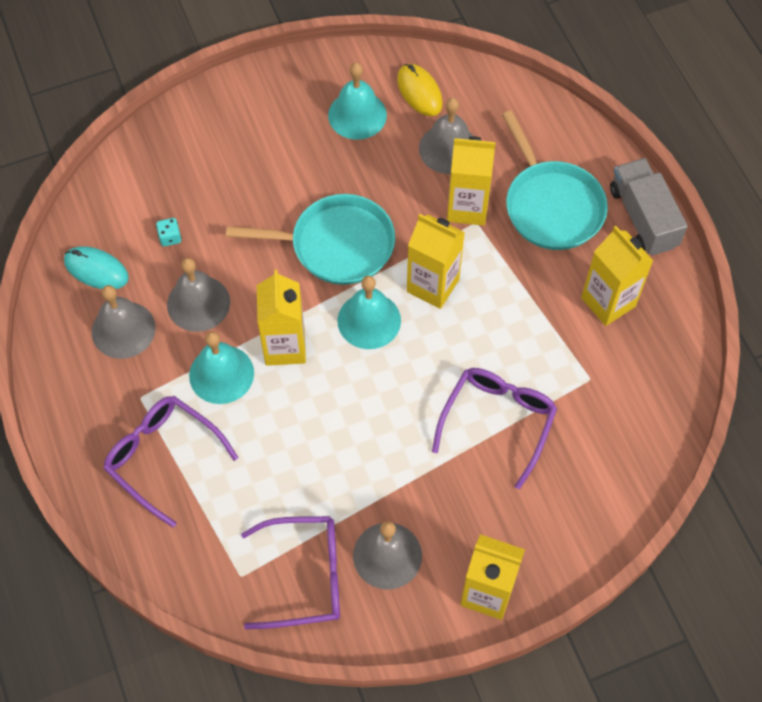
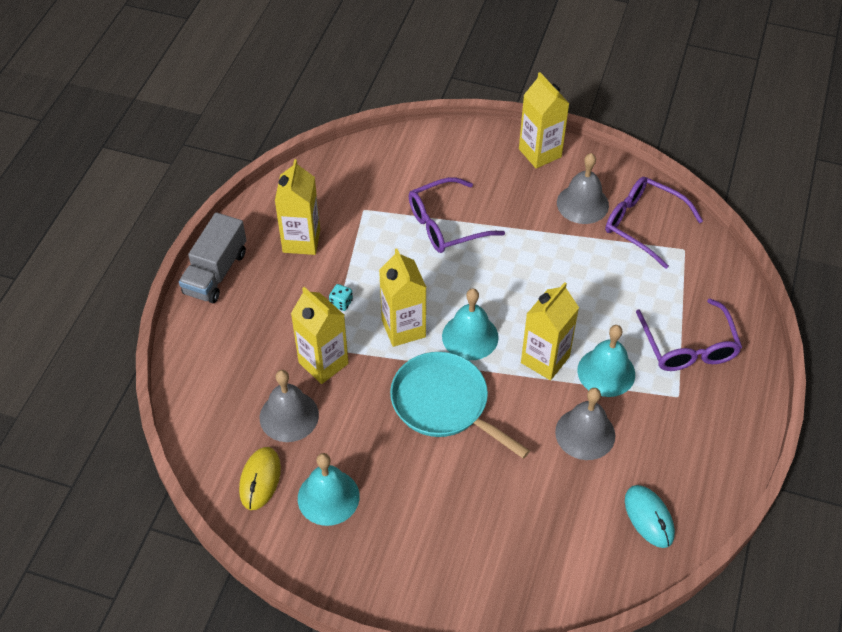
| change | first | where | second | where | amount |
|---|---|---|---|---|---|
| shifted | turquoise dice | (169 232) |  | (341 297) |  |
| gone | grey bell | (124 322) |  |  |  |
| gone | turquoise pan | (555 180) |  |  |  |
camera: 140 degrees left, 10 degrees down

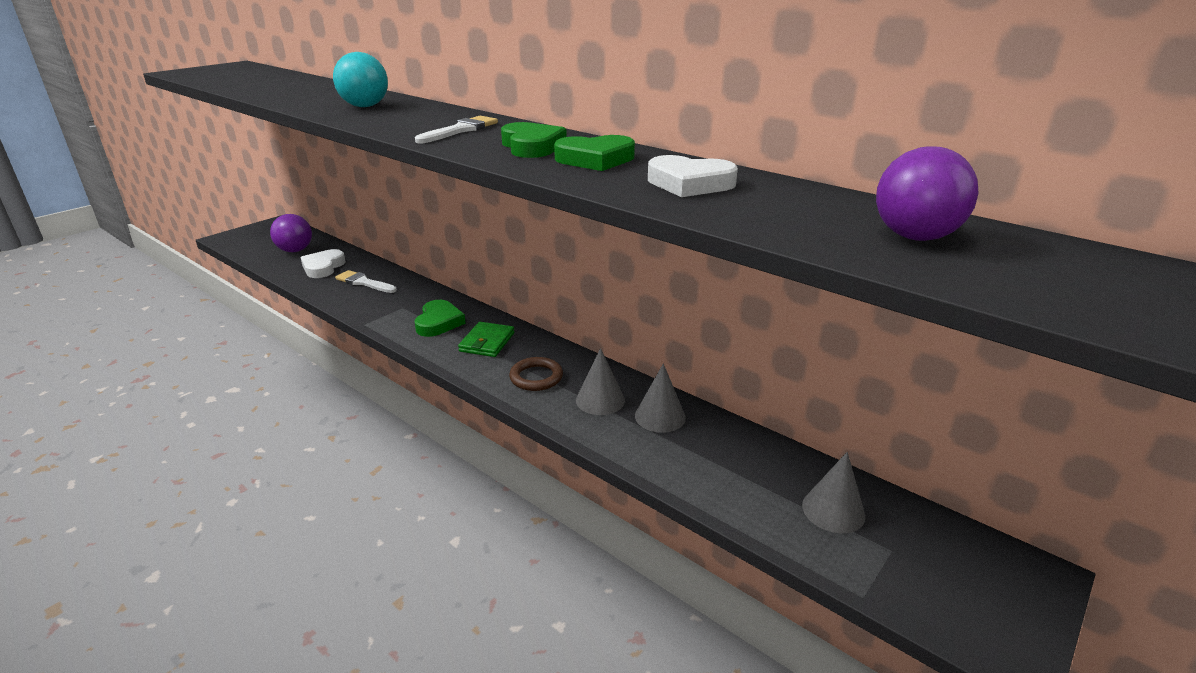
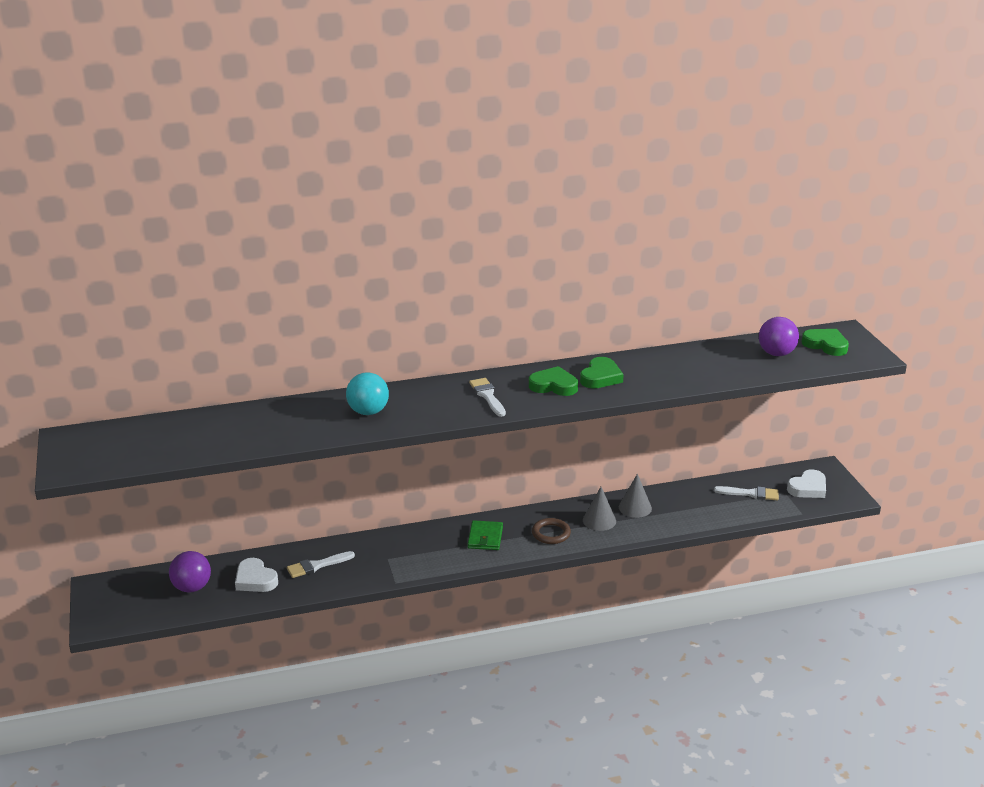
| change | first | where | second | where | amount |
|---|---|---|---|---|---|
| rotated | green wallet | (486 339) |  | (485 535) | 45 degrees clockwise |
| swapped | grey cone | (834 492) | white brush | (746 493) |  |
| shifted | white heart | (693 176) |  | (806 483) |  |
| shifted | green heart | (440 318) |  | (825 342) |  |
camera: 55 degrees left, 0 degrees up

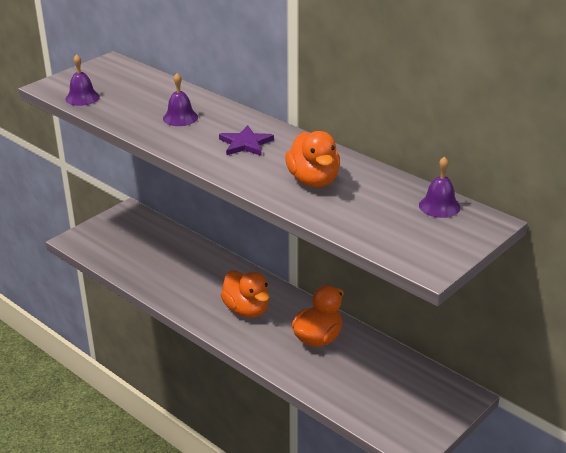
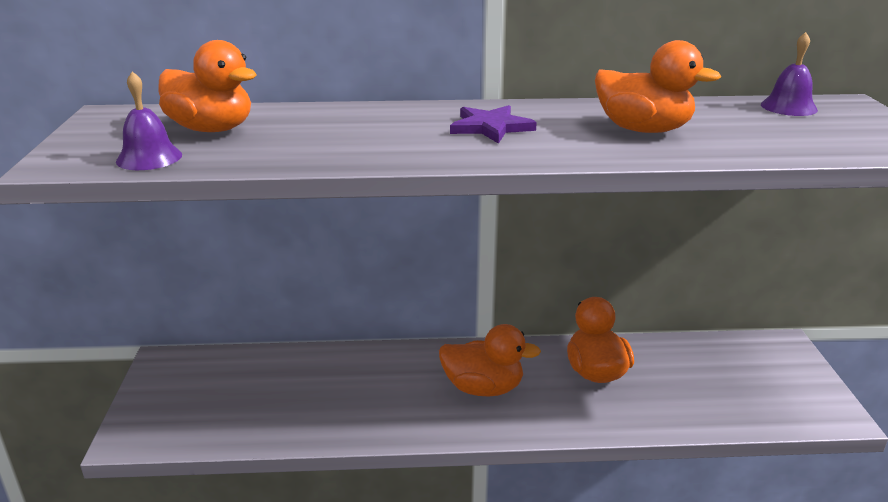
| change | first | where | second | where | amount |
|---|---|---|---|---|---|
| new |  |  | orange duck | (207 86) |  |
| gone | purple bell | (180 99) |  |  |  |
camera: 45 degrees left, 5 degrees down

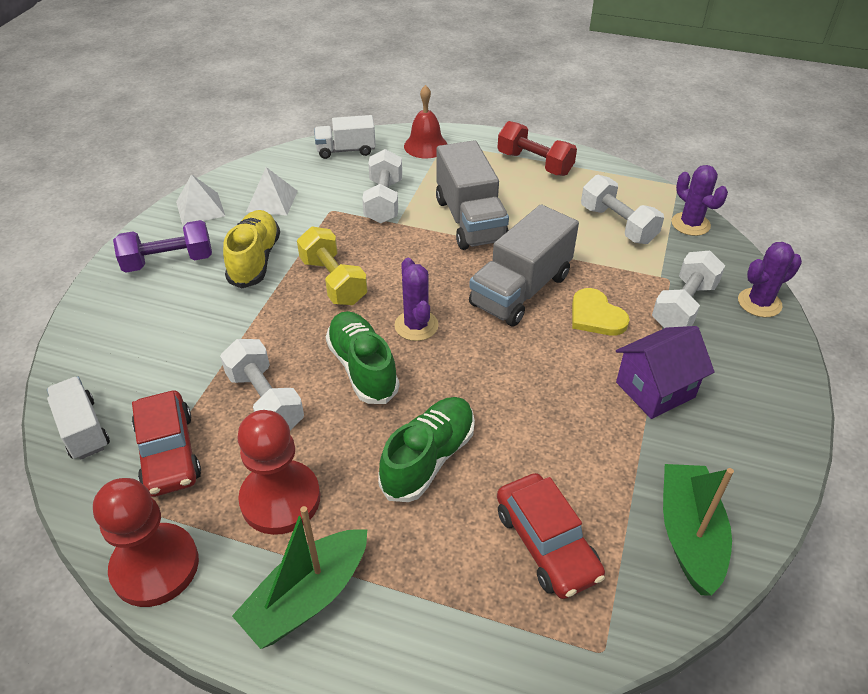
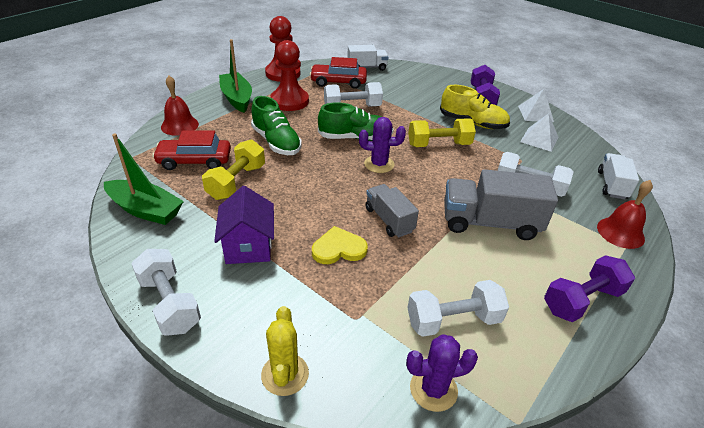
| change | first | where | second | where | amount |
|---|---|---|---|---|---|
| shifted | white dumbbell | (688 289) |  | (166 292) |  |
| new |  |  | red bell | (180 106) |  |
| new |  |  | yellow dumbbell | (233 169) |  |
| repainted | purple cactus | (770 279) | yellow cactus | (285 351) |  |
| scaled | grey truck | (524 265) |  | (392 210) | x0.61 |
| repainted | red dumbbell | (537 148) | purple dumbbell | (589 288) |  |
camera: 110 degrees right, 5 degrees down

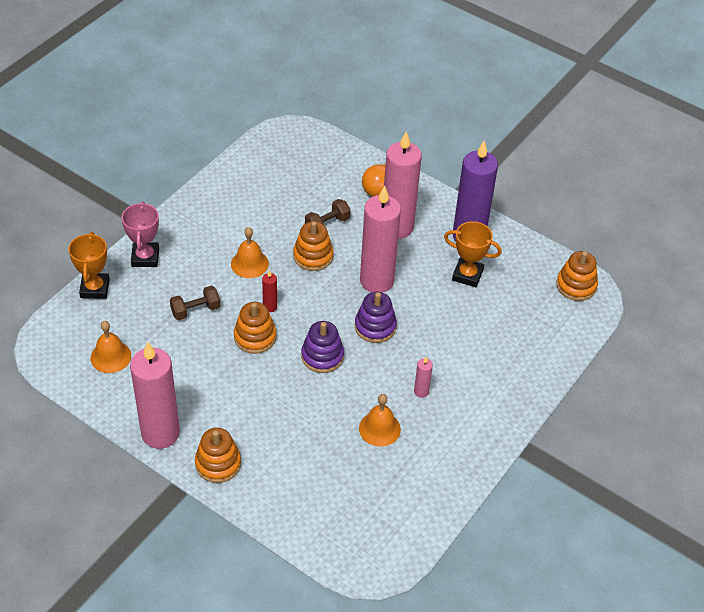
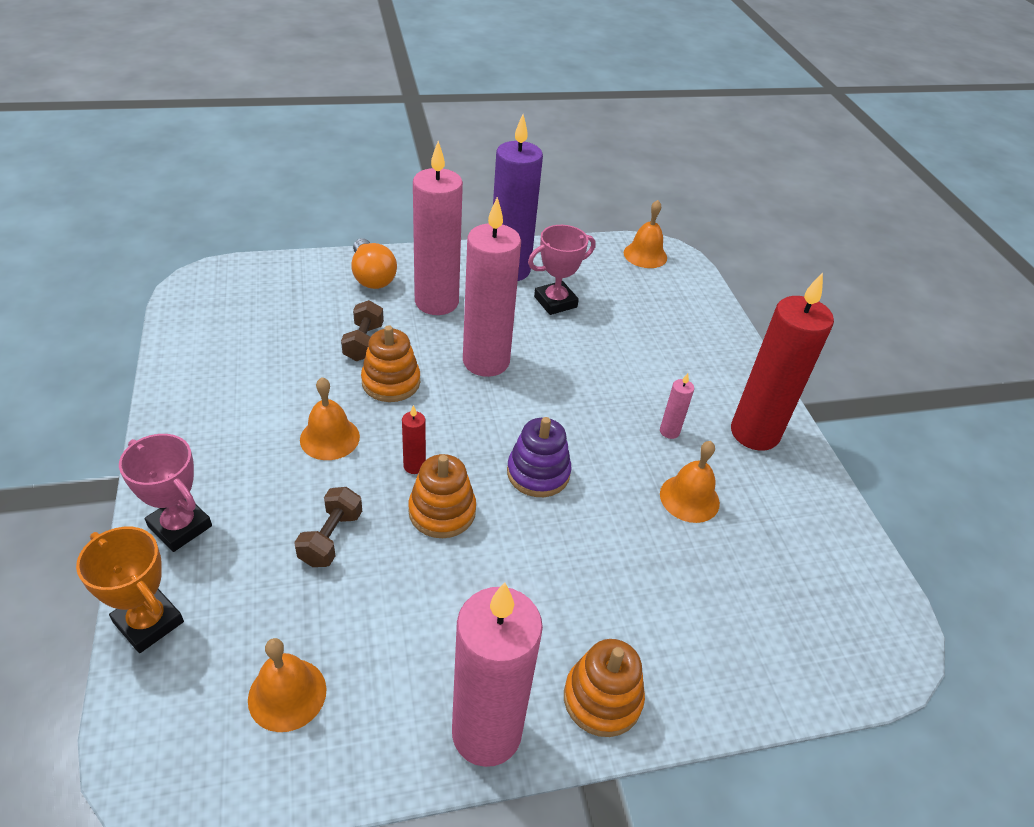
| change | first | where | second | where | amount |
|---|---|---|---|---|---|
| repainted | orange trophy | (473 254) | pink trophy | (562 270) |  |
| swapped | orange stacking toy | (577 276) | orange bell | (645 234) |  |
| new |  |  | red candle | (782 361) |  |
| gone | purple stacking toy | (376 317) |  |  |  |
camera: 50 degrees left, 5 degrees down

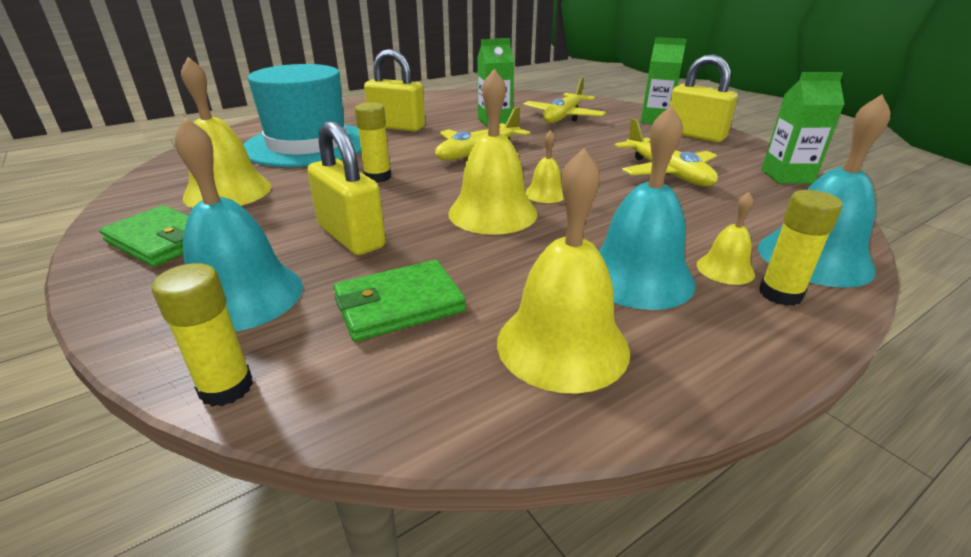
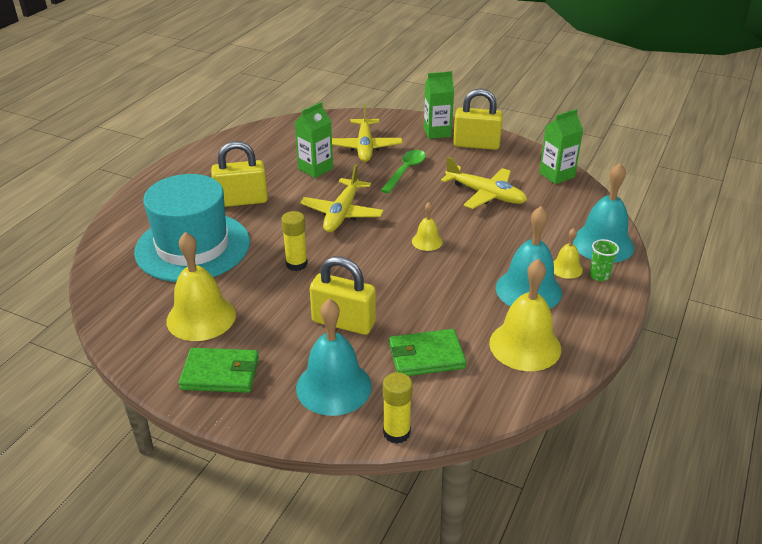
| change | first | where | second | where | amount |
|---|---|---|---|---|---|
| new |  |  | green spoon | (403 172) |  |
| rotated | green wallet | (399 301) |  | (427 352) | 45 degrees clockwise |
| swapped | yellow glue stick | (801 248) | green cup | (604 260) |  |
| gone | yellow bell | (492 152) |  |  |  |
camera: 30 degrees left, 5 degrees up

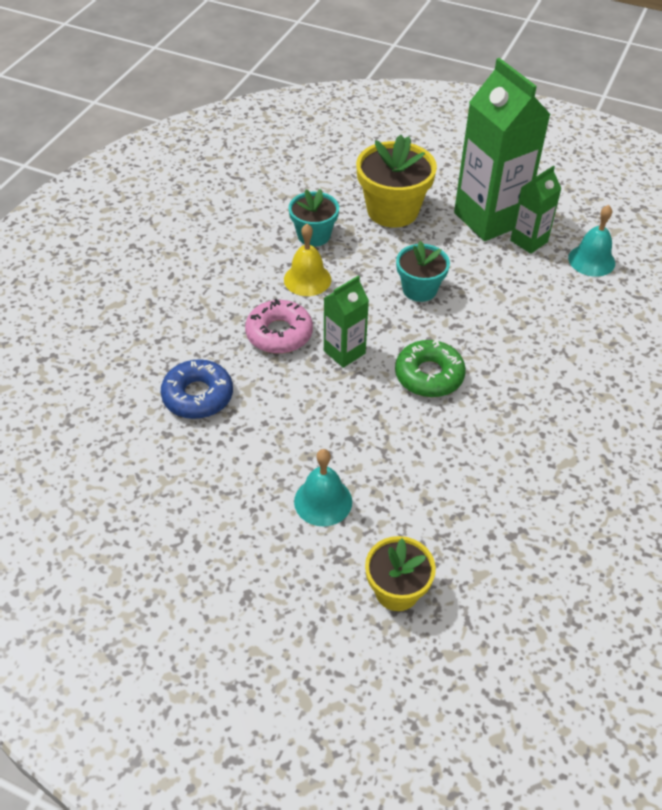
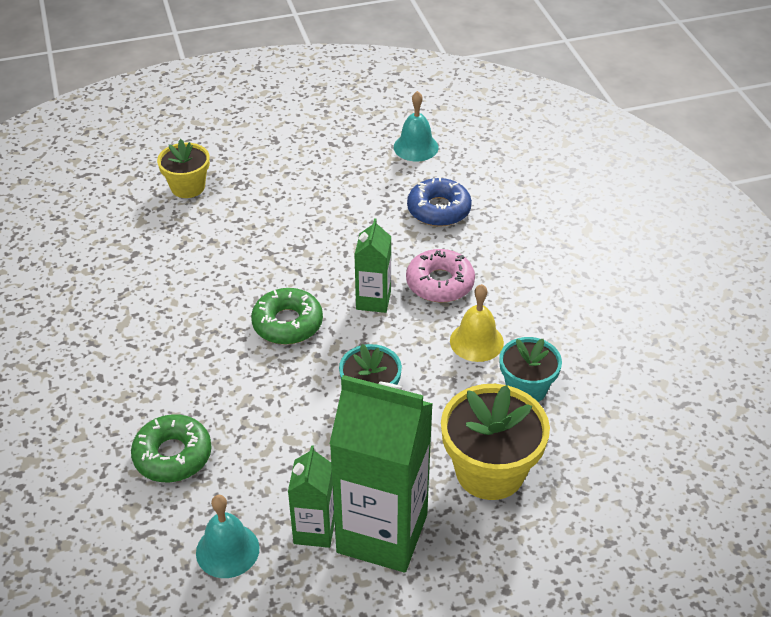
| change | first | where | second | where | amount |
|---|---|---|---|---|---|
| new |  |  | green donut | (171 448) |  |
| shifted | turquoise bell | (323 487) |  | (416 126) |  |
camera: 140 degrees right, 5 degrees down

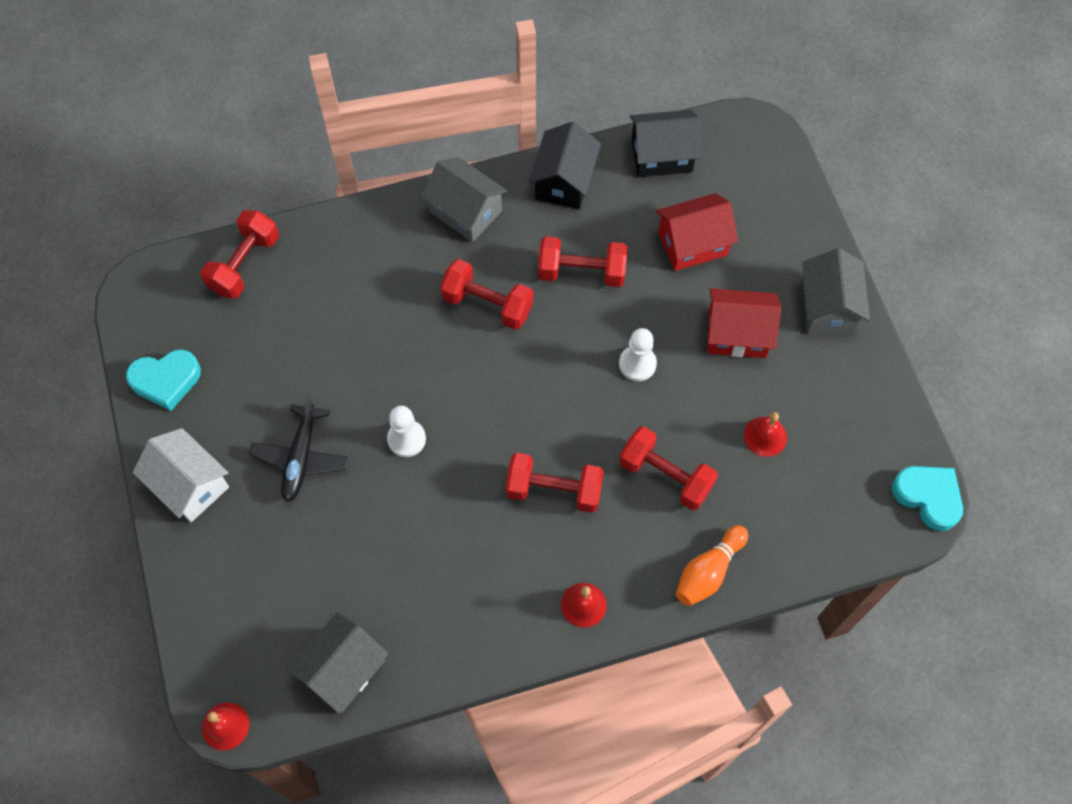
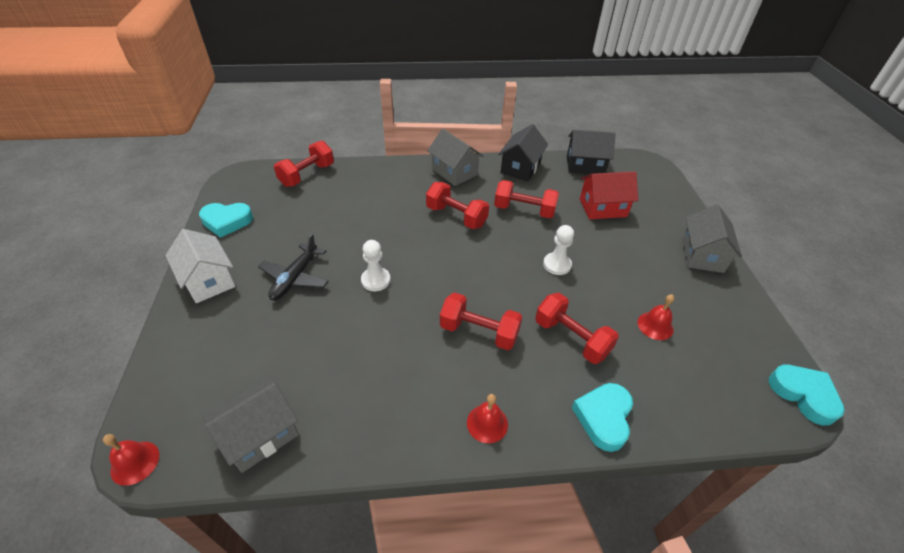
| change | first | where | second | where | amount |
|---|---|---|---|---|---|
| swapped | orange bowling pin | (712 565) | turquoise heart | (602 417) |  |
| gone | red house | (744 323) |  |  |  |
camera: 10 degrees right, 20 degrees down

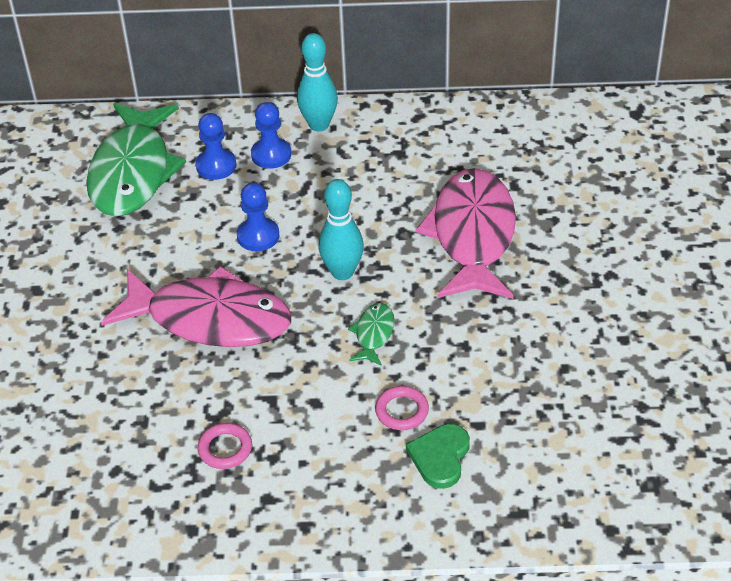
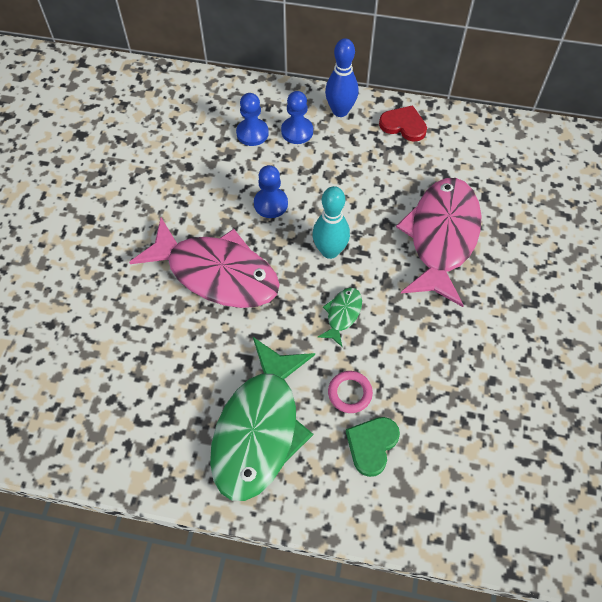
| change | first | where | second | where | amount |
|---|---|---|---|---|---|
| shifted | green fish | (136 159) |  | (262 419) |  |
| repainted | turquoise bowling pin | (317 82) | blue bowling pin | (342 77) |  |
| new |  |  | red heart | (403 123) |  |
| gone | pink ring | (224 446) |  |  |  |
camera: 10 degrees right, 15 degrees up

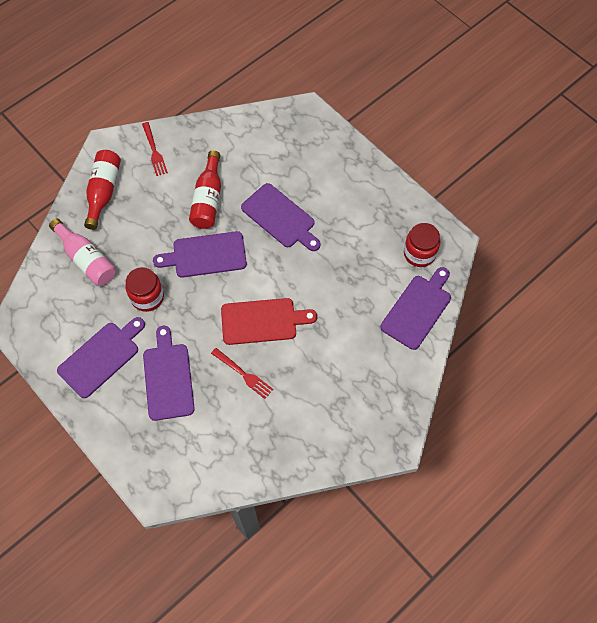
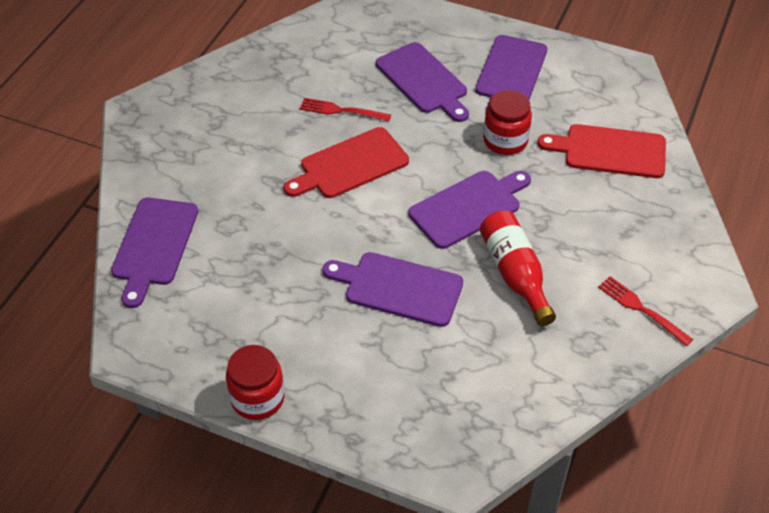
| change | first | where | second | where | amount |
|---|---|---|---|---|---|
| shifted | red jar | (422 245) |  | (255 382) |  |
| swapped | pink bottle | (82 252) | red cutting board | (601 151) |  |
| gone | red bottle | (102 190) |  |  |  |
camera: 155 degrees right, 15 degrees down

